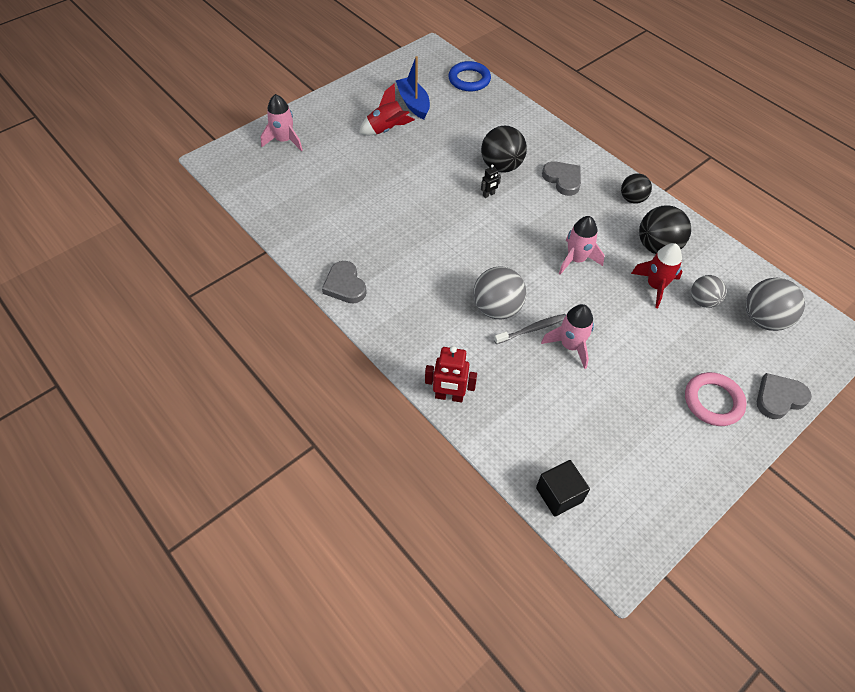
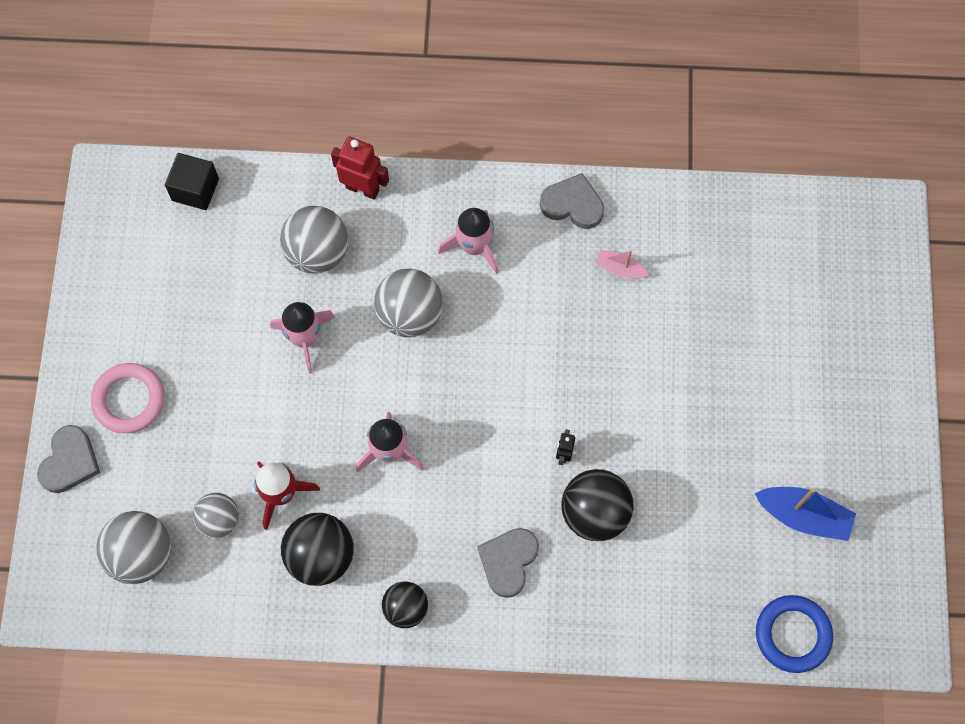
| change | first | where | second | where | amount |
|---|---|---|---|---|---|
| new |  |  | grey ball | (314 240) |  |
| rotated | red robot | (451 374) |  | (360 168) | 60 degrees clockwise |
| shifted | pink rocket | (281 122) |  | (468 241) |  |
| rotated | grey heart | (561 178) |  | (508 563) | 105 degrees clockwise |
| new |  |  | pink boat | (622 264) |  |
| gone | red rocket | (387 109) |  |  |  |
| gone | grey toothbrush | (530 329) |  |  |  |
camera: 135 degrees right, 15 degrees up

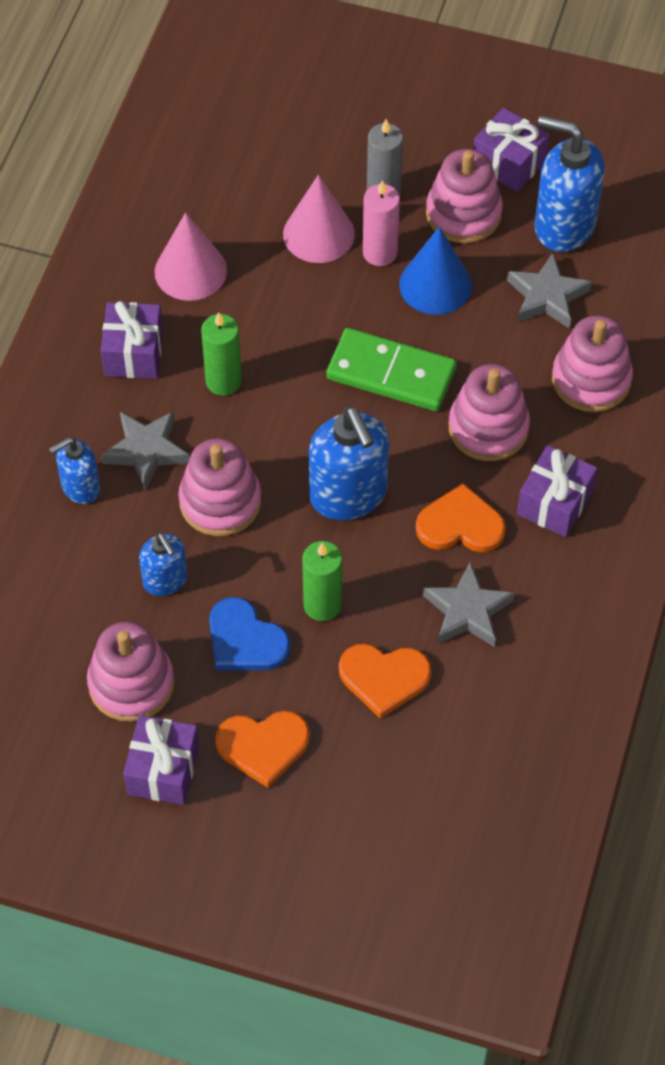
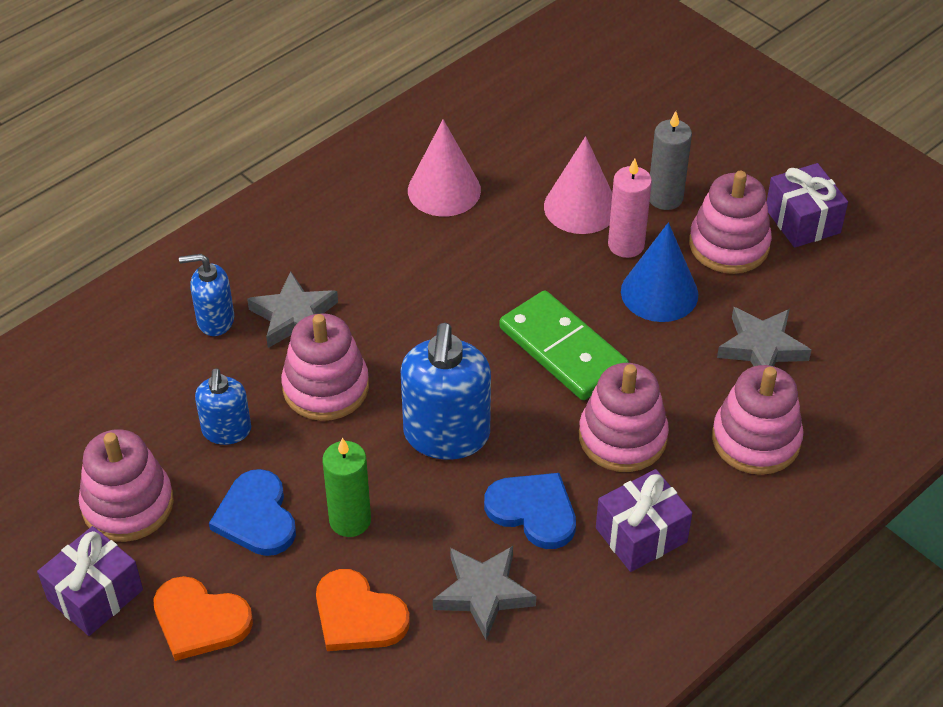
| change | first | where | second | where | amount |
|---|---|---|---|---|---|
| repainted | orange heart | (461 517) | blue heart | (530 511) |  |
| gone | purple gift | (132 340) |  |  |  |
| gone | green candle | (221 354) |  |  |  |
| gone | blue soap dispenser | (569 183) |  |  |  |
camera: 30 degrees right, 10 degrees down

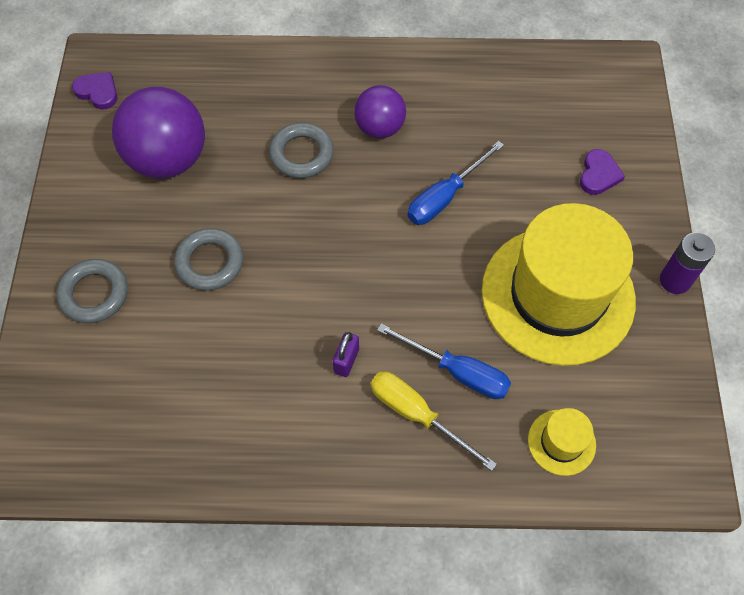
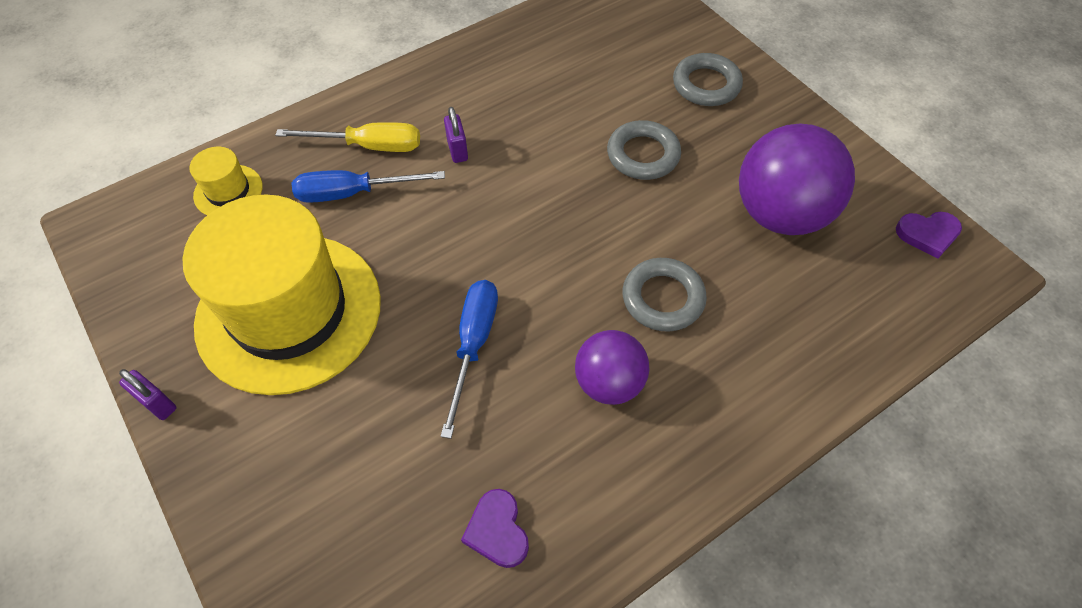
| change | first | where | second | where | amount |
|---|---|---|---|---|---|
| swapped | purple battery | (687 263) | purple padlock | (147 394) |  |
| shifted | purple heart | (602 172) |  | (495 528) |  |
camera: 145 degrees right, 5 degrees down

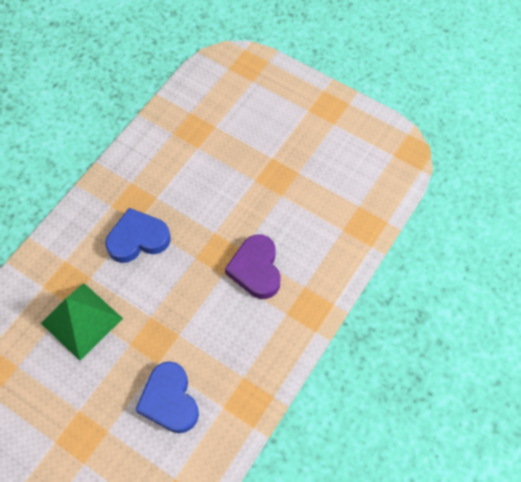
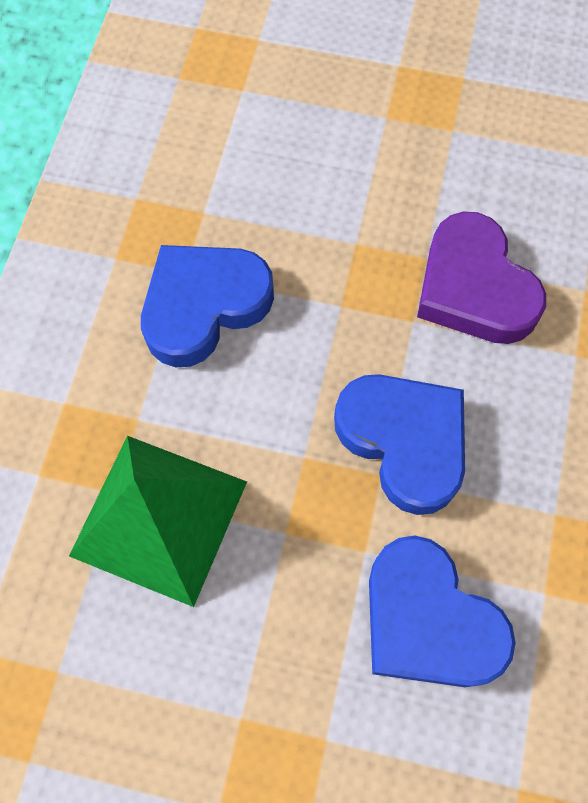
| change | first | where | second | where | amount |
|---|---|---|---|---|---|
| new |  |  | blue heart | (399 444) |  |
camera: 20 degrees left, 5 degrees up

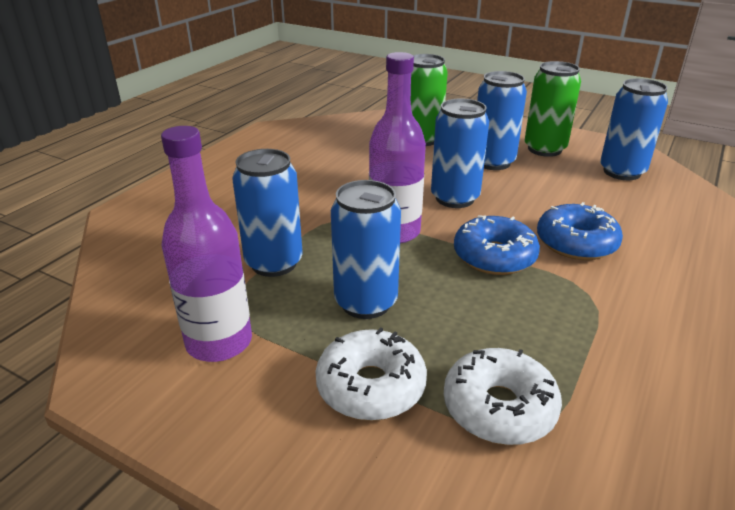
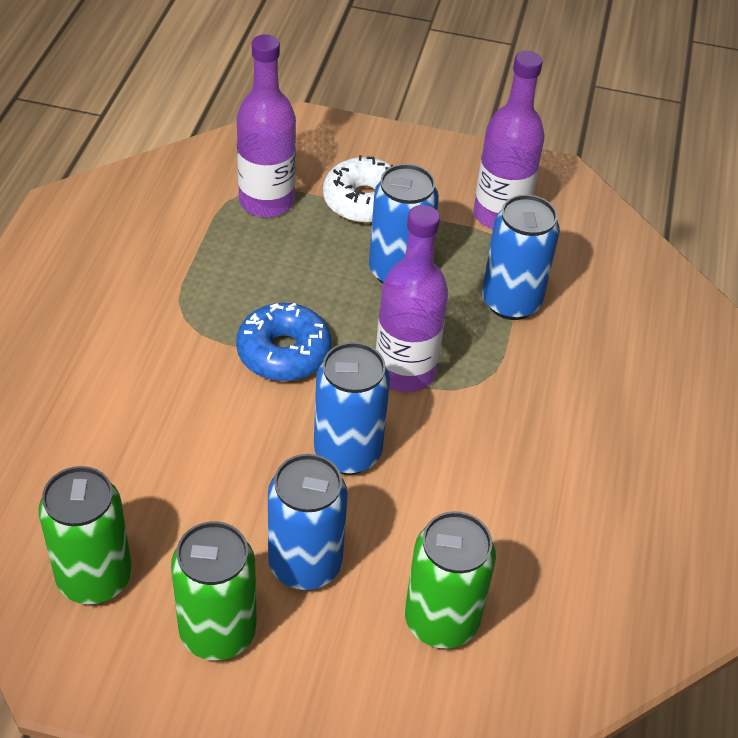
| change | first | where | second | where | amount |
|---|---|---|---|---|---|
| repainted | blue can | (634 129) | green can | (85 535) |  |
| swapped | white donut | (503 396) | purple bottle | (266 125) |  |
| gone | blue donut | (580 231) |  |  |  |
camera: 160 degrees right, 15 degrees up

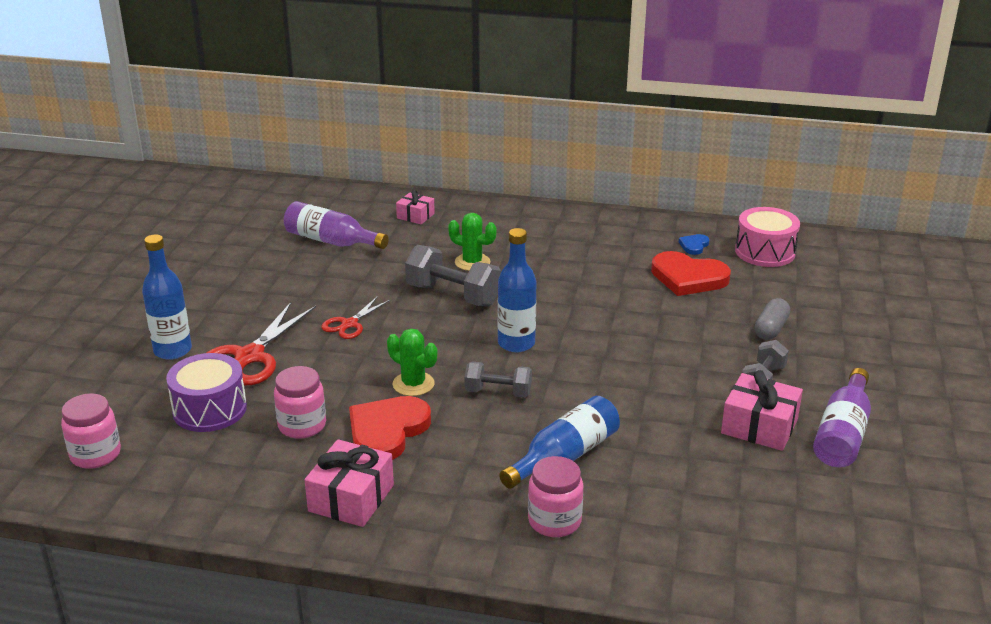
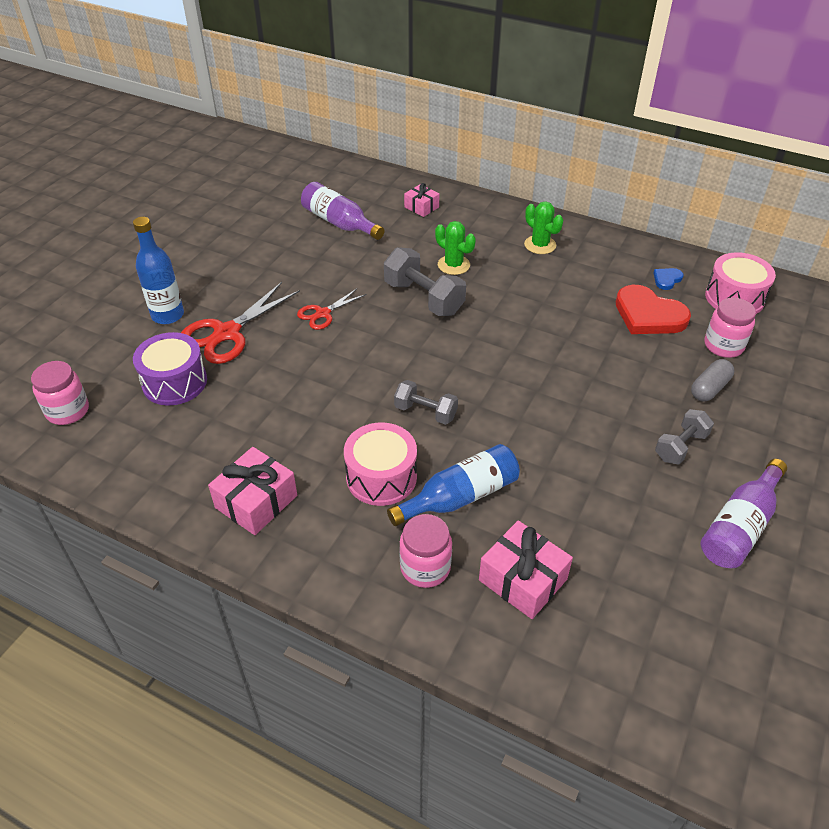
| change | first | where | second | where | amount |
|---|---|---|---|---|---|
| new |  |  | pink drum | (380 464) |  |
| shifted | pink gift | (762 410) |  | (526 569) |  |
| shifted | green cactus | (412 362) |  | (543 227) |  |
| shifted | pink jar | (300 402) |  | (730 328) |  |
| gone | red heart | (390 428) |  |  |  |
| gone | blue bottle | (517 290) |  |  |  |
camera: 15 degrees right, 15 degrees up

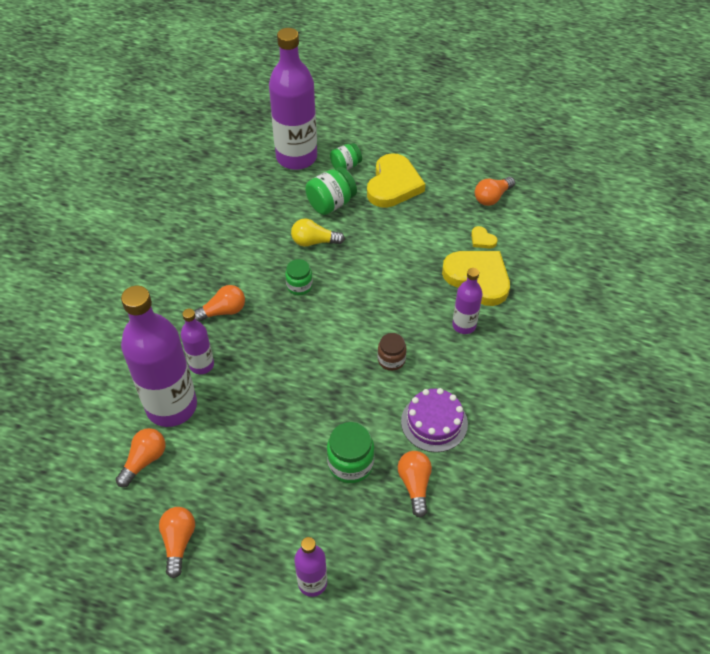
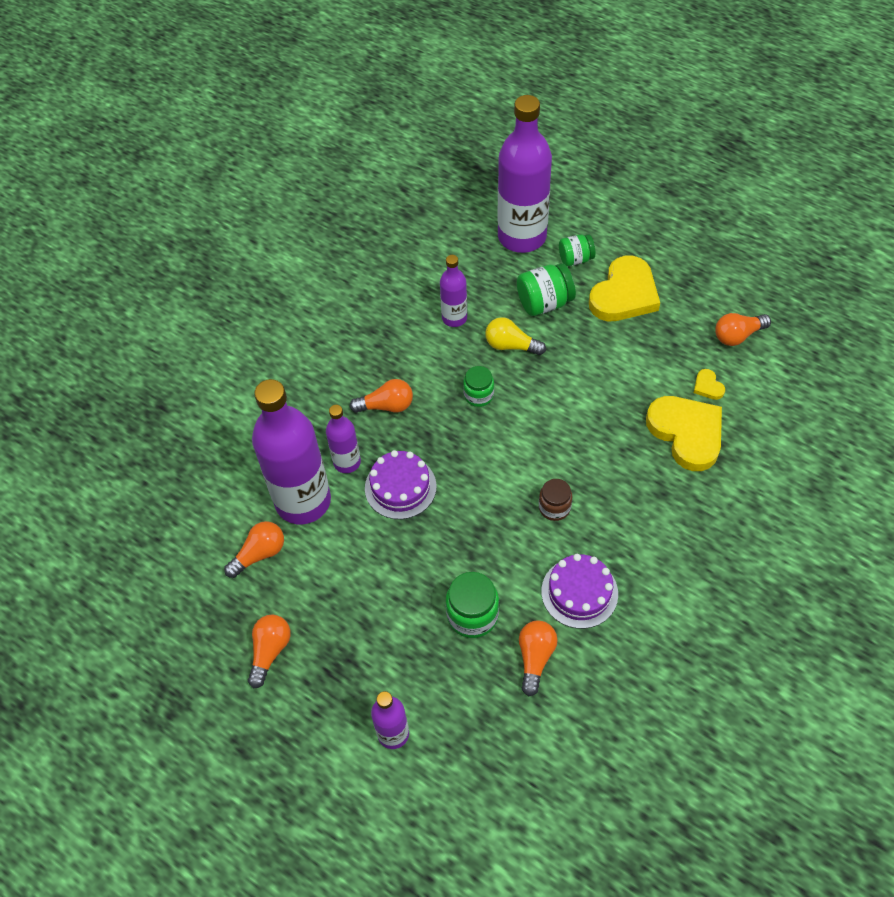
| change | first | where | second | where | amount |
|---|---|---|---|---|---|
| new |  |  | purple cake | (401 484) |  |
| shifted | purple bottle | (467 301) |  | (453 291) |  |
camera: 20 degrees right, 5 degrees up

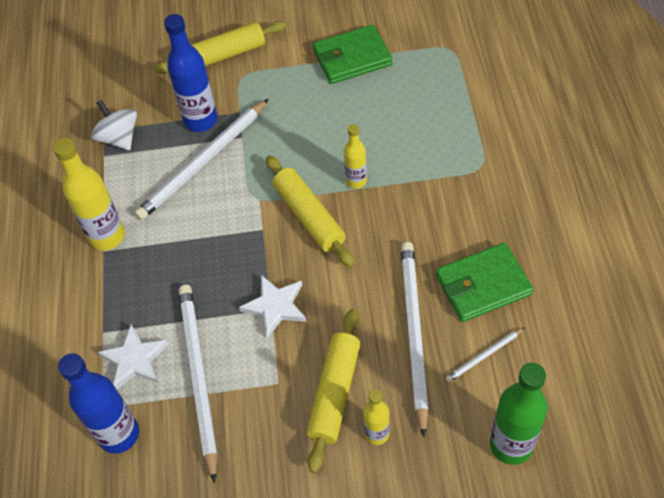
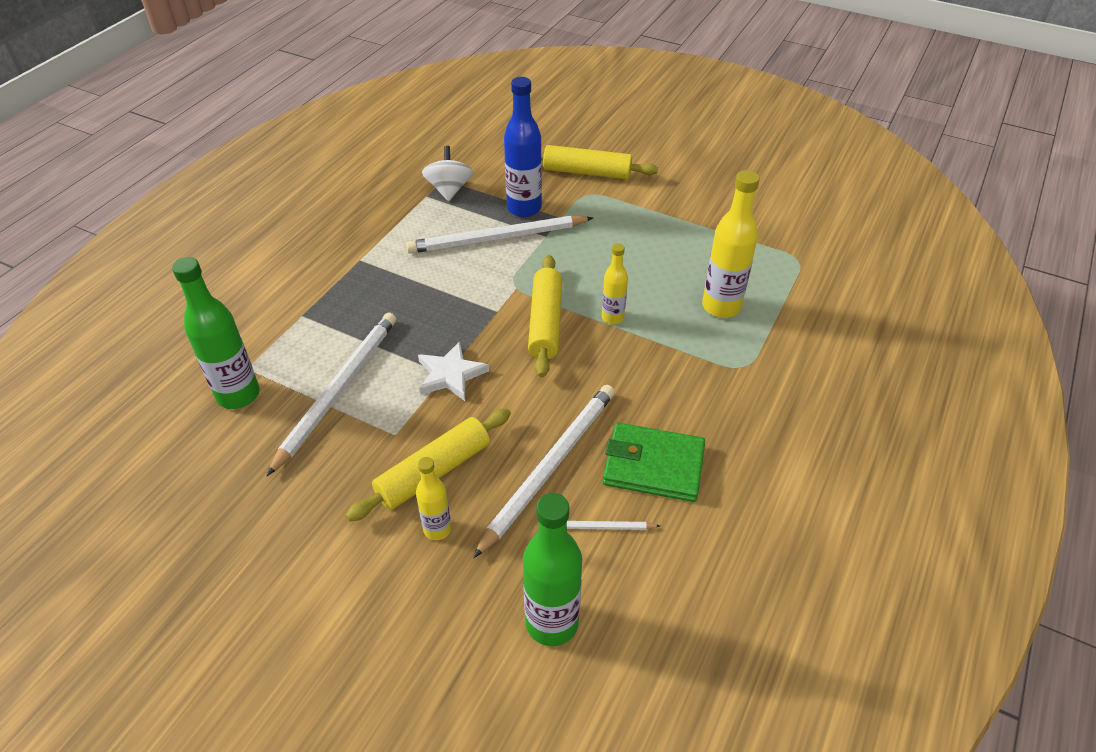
| change | first | where | second | where | amount |
|---|---|---|---|---|---|
| repainted | blue bottle | (98 403) | green bottle | (216 333) |  |
| shifted | yellow bottle | (89 194) |  | (731 244) |  |
| gone | white star | (133 357) |  |  |  |
| gone | green wallet | (352 54) |  |  |  |
camera: 30 degrees right, 10 degrees down

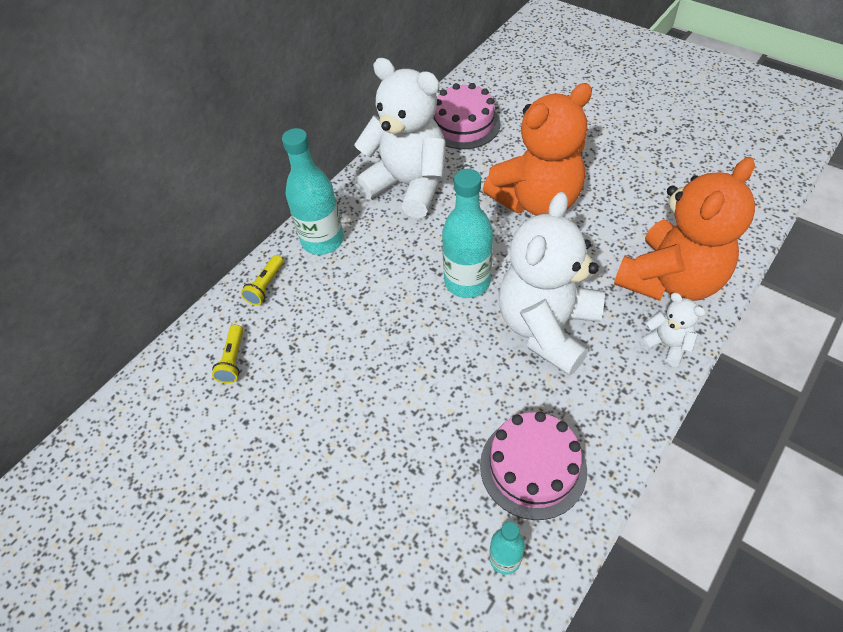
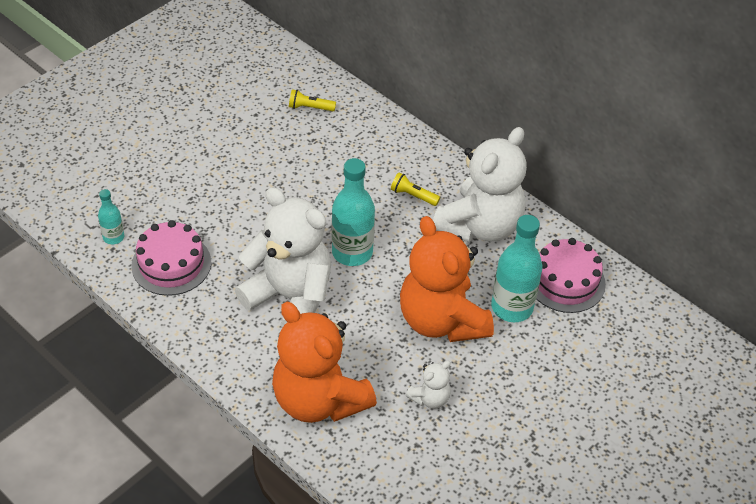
| change | first | where | second | where | amount |
|---|---|---|---|---|---|
| shifted | yellow flashlight | (262 280) |  | (415 189) |  |
| shifted | white teddy bear | (672 330) |  | (428 385) |  |
| shifted | turquoise bottle | (313 191) |  | (517 268) |  |
camera: 90 degrees right, 5 degrees down

